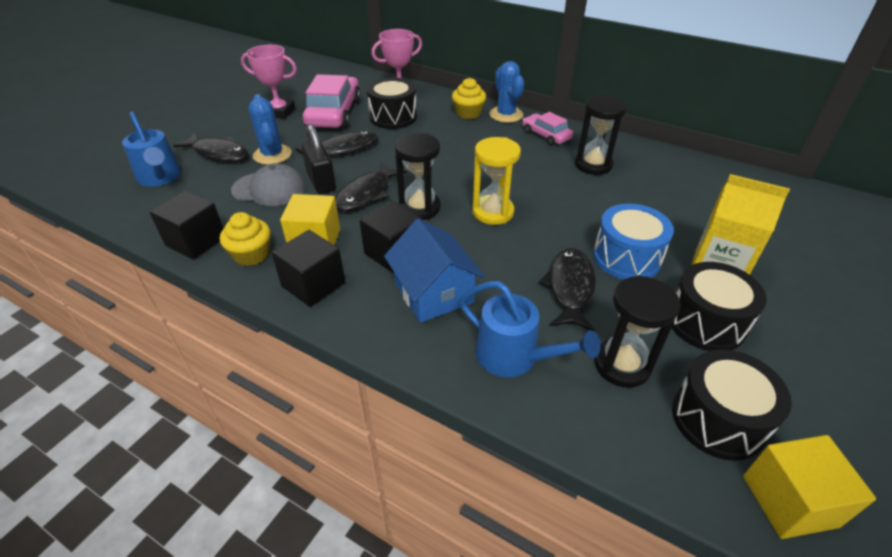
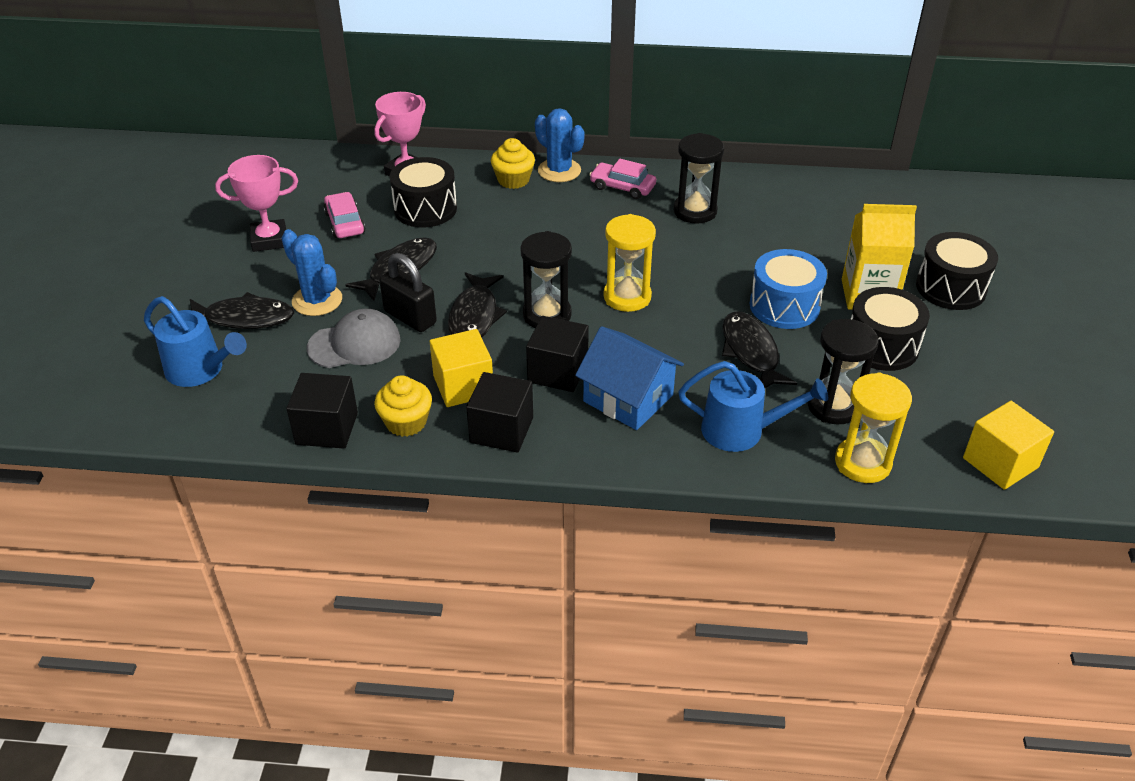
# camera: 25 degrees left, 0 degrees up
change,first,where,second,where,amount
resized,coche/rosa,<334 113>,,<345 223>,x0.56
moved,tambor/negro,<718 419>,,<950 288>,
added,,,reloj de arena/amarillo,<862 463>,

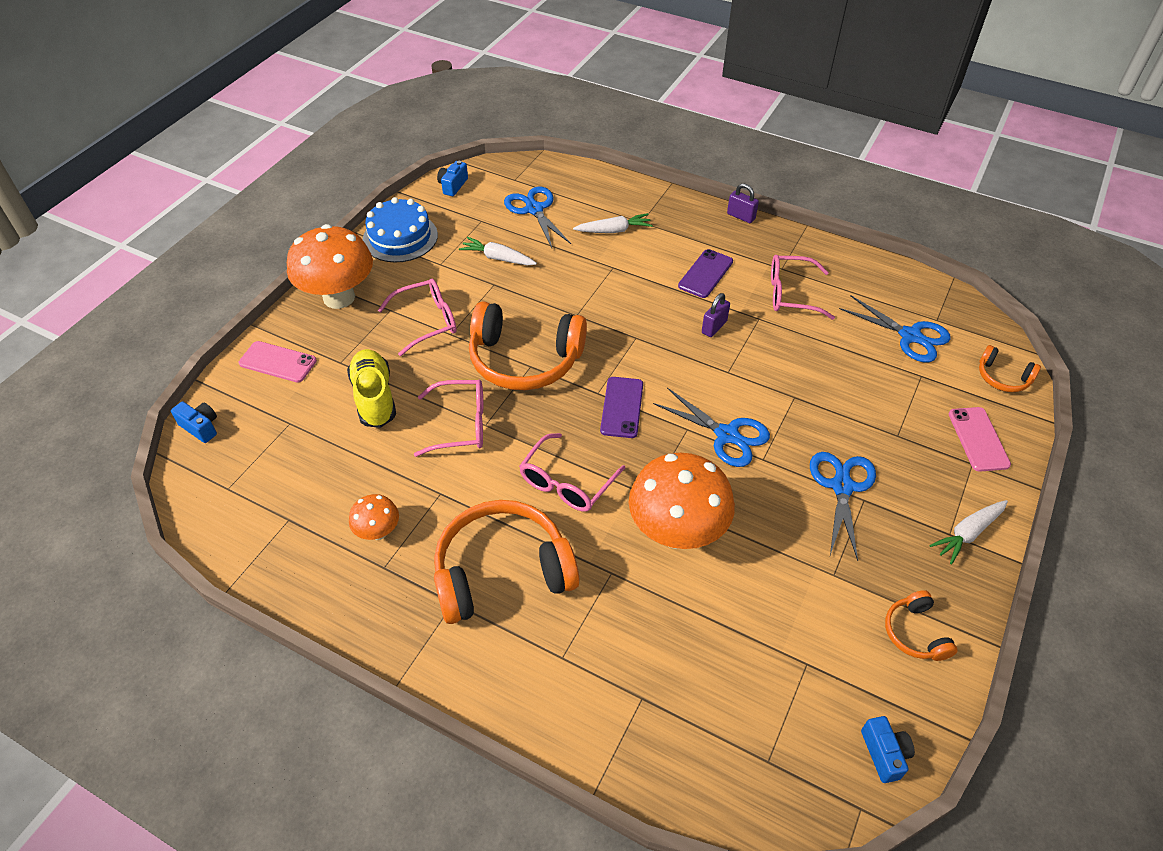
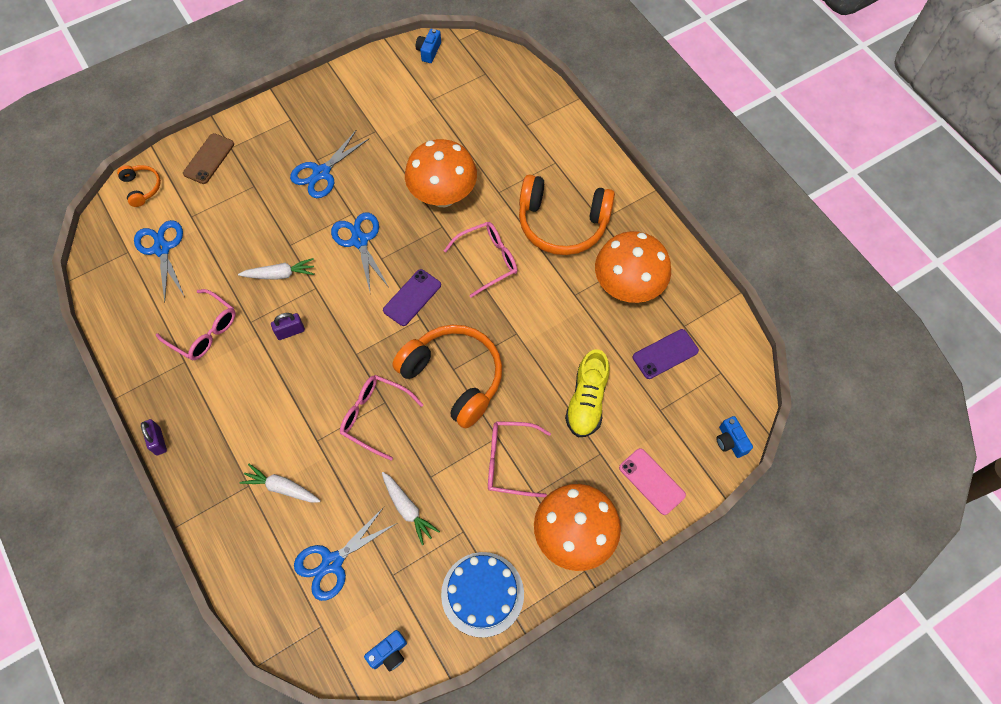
# camera: 150 degrees left, 15 degrees up
change,first,where,second,where,amount
turned,tijeras/azul,<534 209>,,<332 562>,45 degrees clockwise
moved,móvil/morado,<705 274>,,<665 354>,
moved,gafas/rosa,<460 424>,,<375 417>,
recoloured,móvil/rosa,<978 439>,móvil/marrón,<209 159>,
resized,seta/naranja,<378 532>,,<627 287>,x2.07
moved,zanahoria/blanco,<968 533>,,<280 274>,
removed,auriculares/naranja,<915 633>,,,

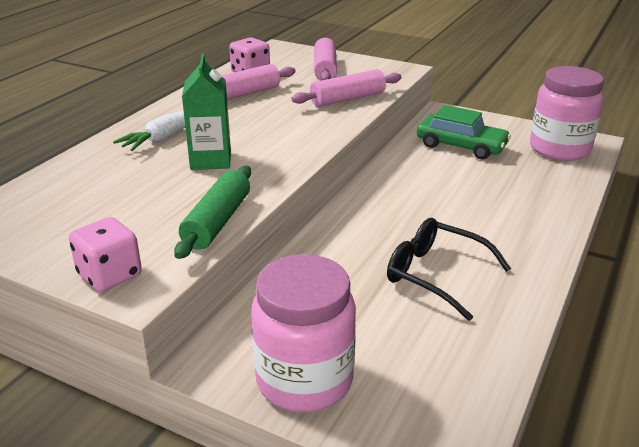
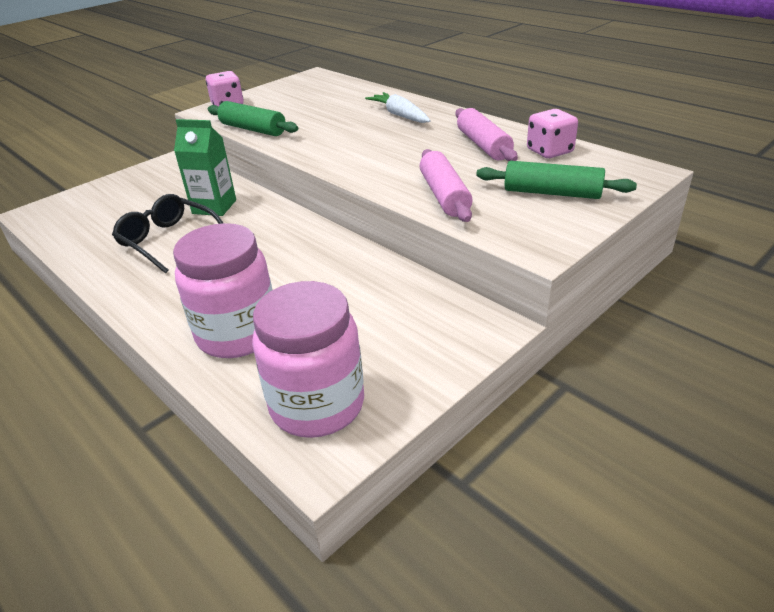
# camera: 110 degrees right, 5 degrees up
change,first,where,second,where,amount
recoloured,rodillo/rosa,<325 69>,rodillo/verde,<552 193>,
moved,cartón de leche/verde,<211 160>,,<214 207>,
removed,coche/verde,<461 146>,,,
turned,gafas/negro,<436 275>,,<168 240>,105 degrees counterclockwise
moved,tarro/rosa,<304 380>,,<238 334>,

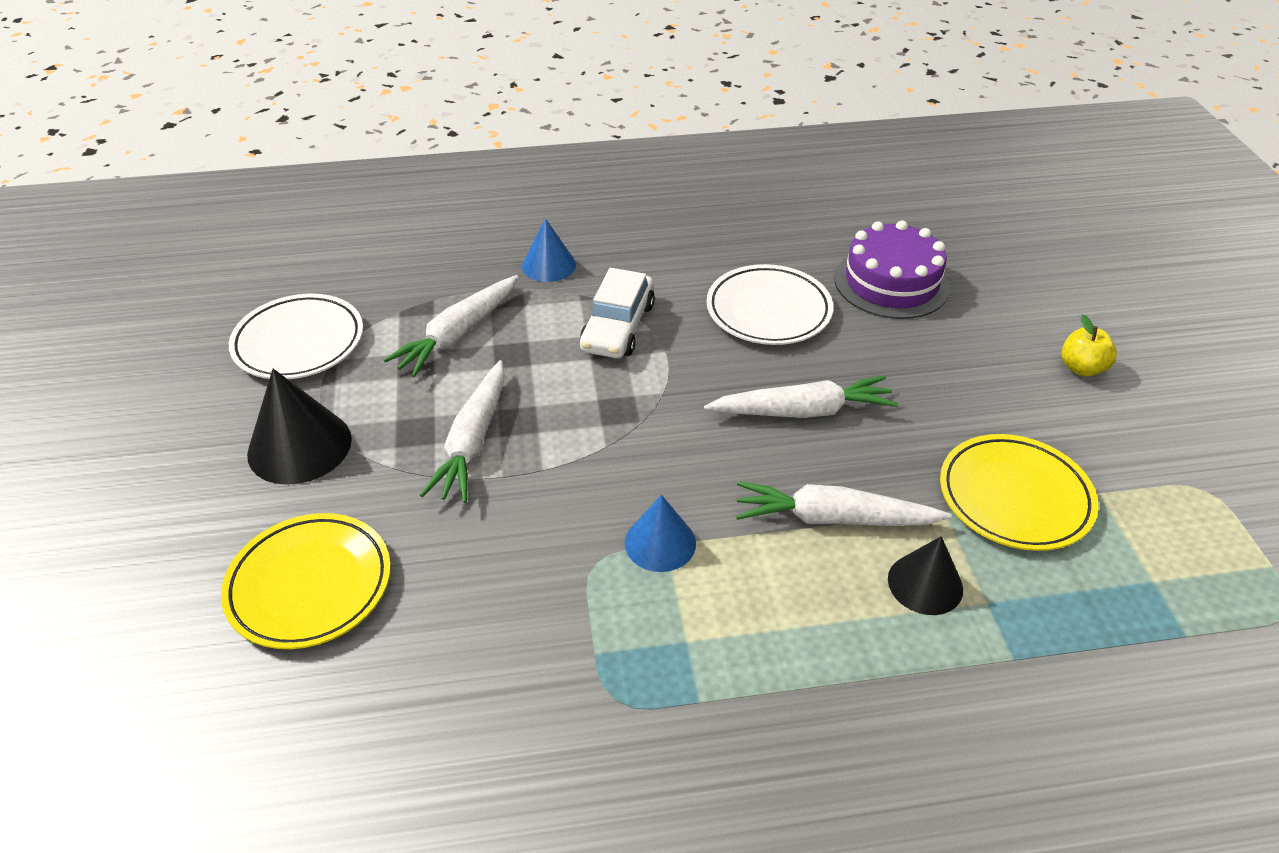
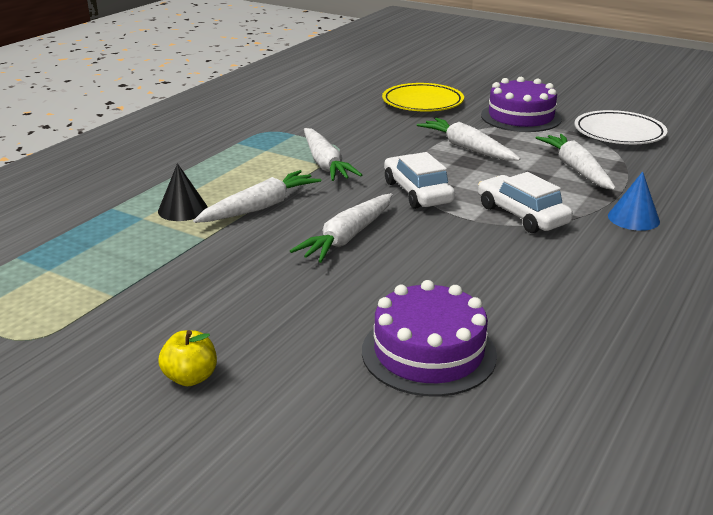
# camera: 130 degrees right, 15 degrees down
change,first,where,second,where,amount
removed,plato/blanco,<768 311>,,,
replaced,cono/negro,<299 446>,tarta/morado,<520 117>,
removed,plato/amarillo,<1014 497>,,,
replaced,cono/azul,<660 543>,zanahoria/blanco,<325 164>,
added,,,coche/blanco,<417 192>,

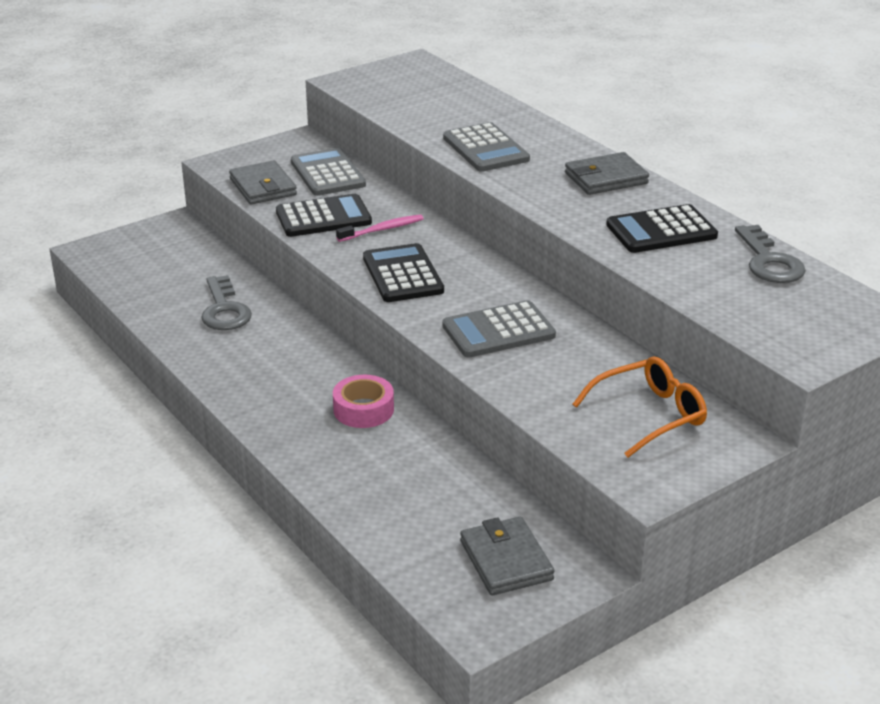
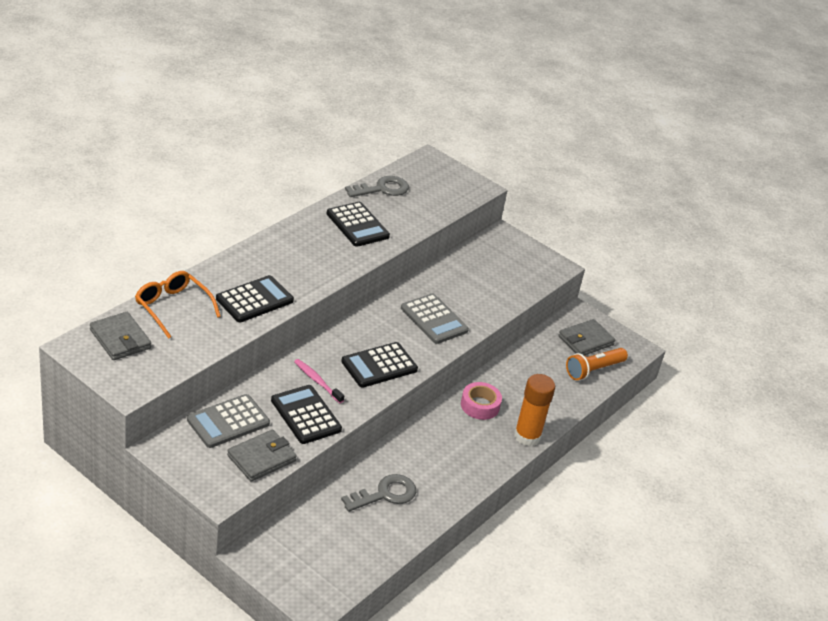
# camera: 110 degrees left, 5 degrees up
change,first,where,second,where,amount
recoloured,calculadora/gris,<485 149>,calculadora/negro,<254 300>,
moved,cartera/gris,<606 178>,,<120 339>,
moved,gafas/naranja,<650 415>,,<172 307>,
added,,,lámpara de mano/naranja,<593 370>,
added,,,barra de pegamento/naranja,<527 436>,

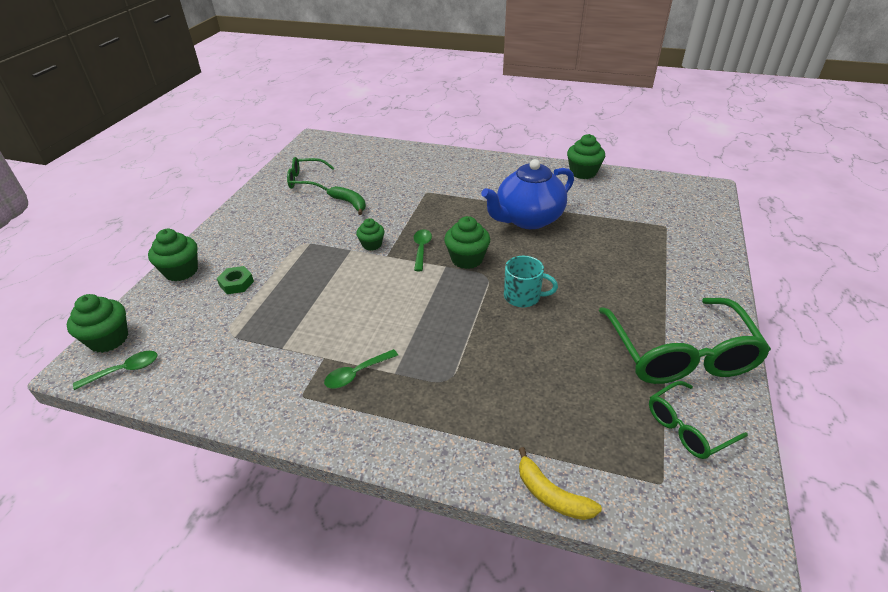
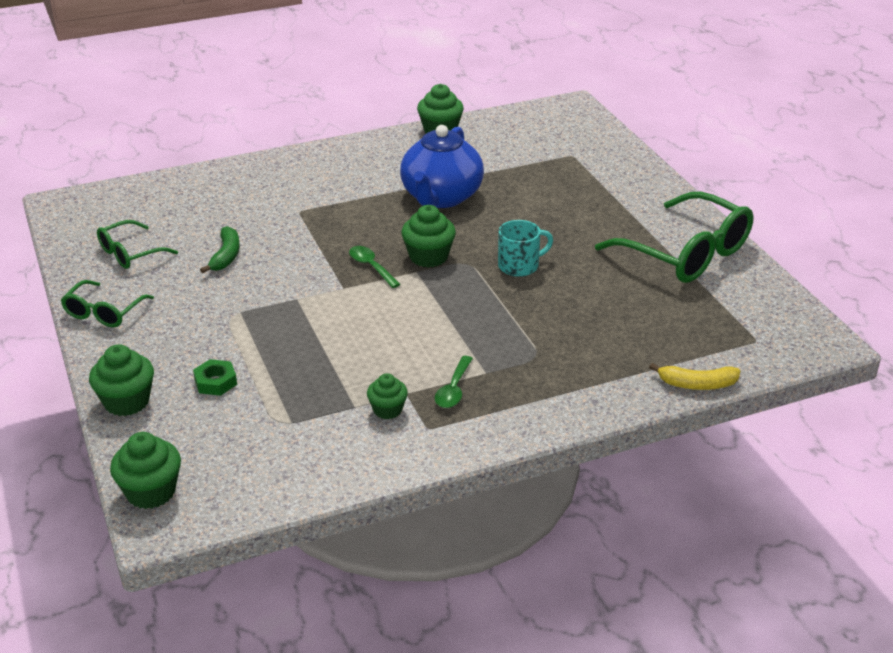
# camera: 40 degrees left, 5 degrees down
change,first,where,second,where,amount
turned,plátano/verde,<350 203>,,<226 256>,90 degrees clockwise
moved,magdalena/verde,<372 244>,,<387 410>,
removed,cuchara/verde,<124 370>,,,
moved,gafas/verde,<687 428>,,<104 312>,

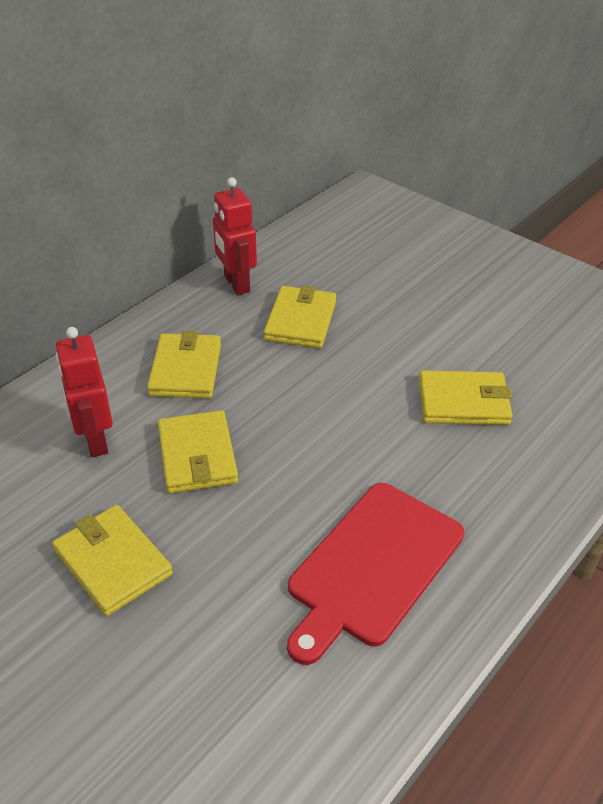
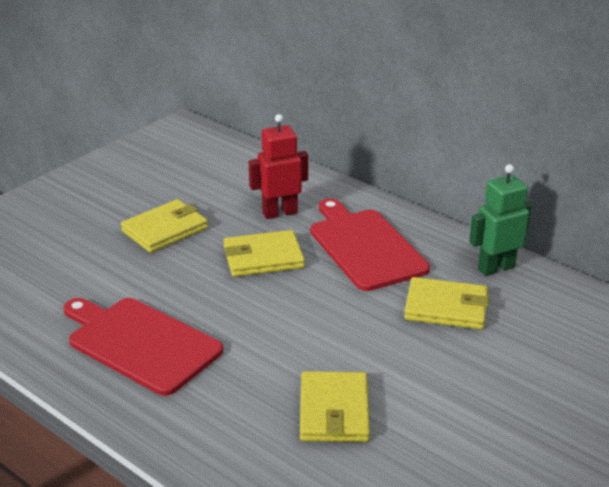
# camera: 90 degrees right, 10 degrees down
change,first,where,second,where,amount
recoloured,robot/rojo,<236 284>,robot/verde,<495 268>,
replaced,cartera/amarillo,<185 369>,tabla de cortar/rojo,<365 247>,

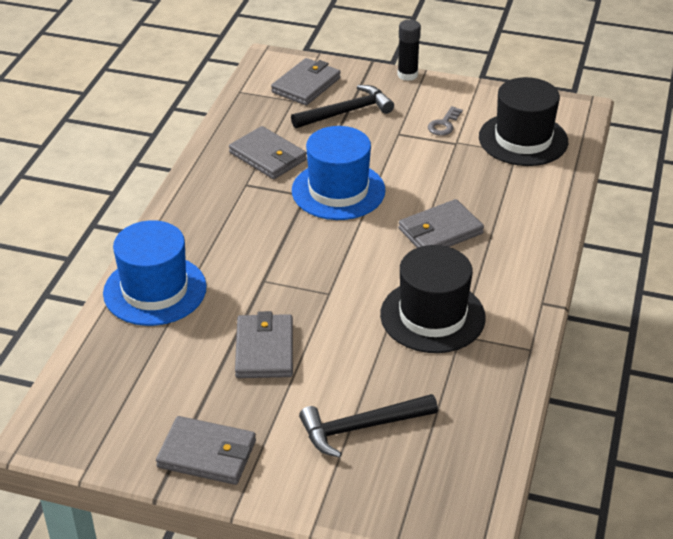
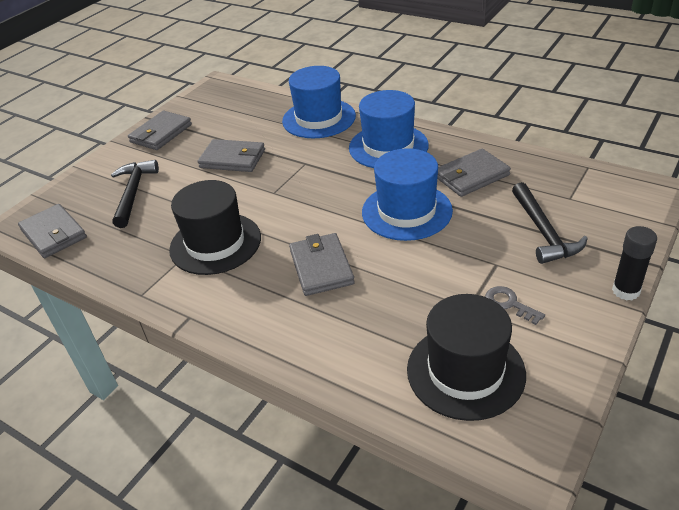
# camera: 110 degrees right, 0 degrees up
change,first,where,second,where,amount
moved,cartera/gris,<306 85>,,<54 234>,
added,,,sombrero/azul,<388 146>,

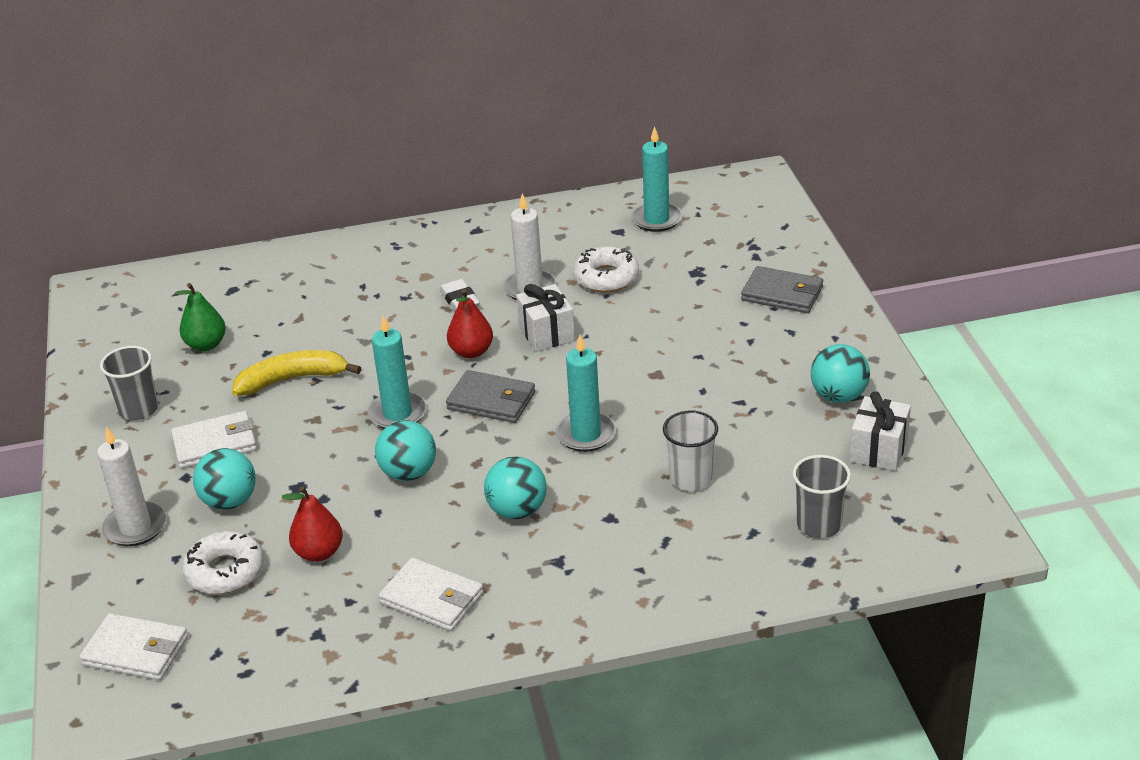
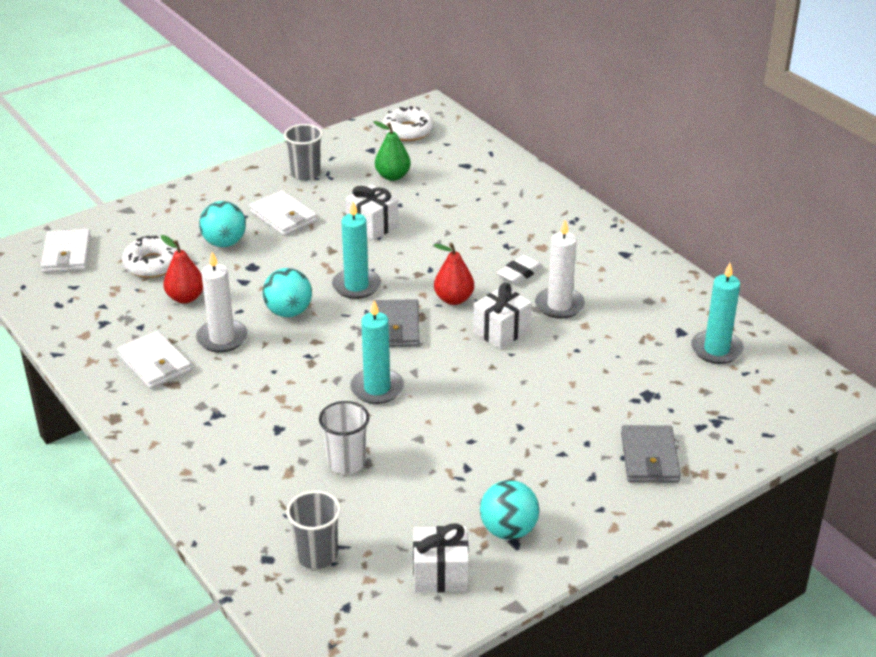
# camera: 65 degrees right, 0 degrees up
change,first,where,second,where,amount
moved,rosquilla/blanco,<606 277>,,<408 131>,
replaced,plátano/amarillo,<292 379>,regalo/blanco,<372 226>,
moved,vela/blanco,<135 527>,,<222 338>,
removed,pelota/turquesa,<517 511>,,,
turned,cartera/blanco,<432 598>,,<154 363>,45 degrees counterclockwise

